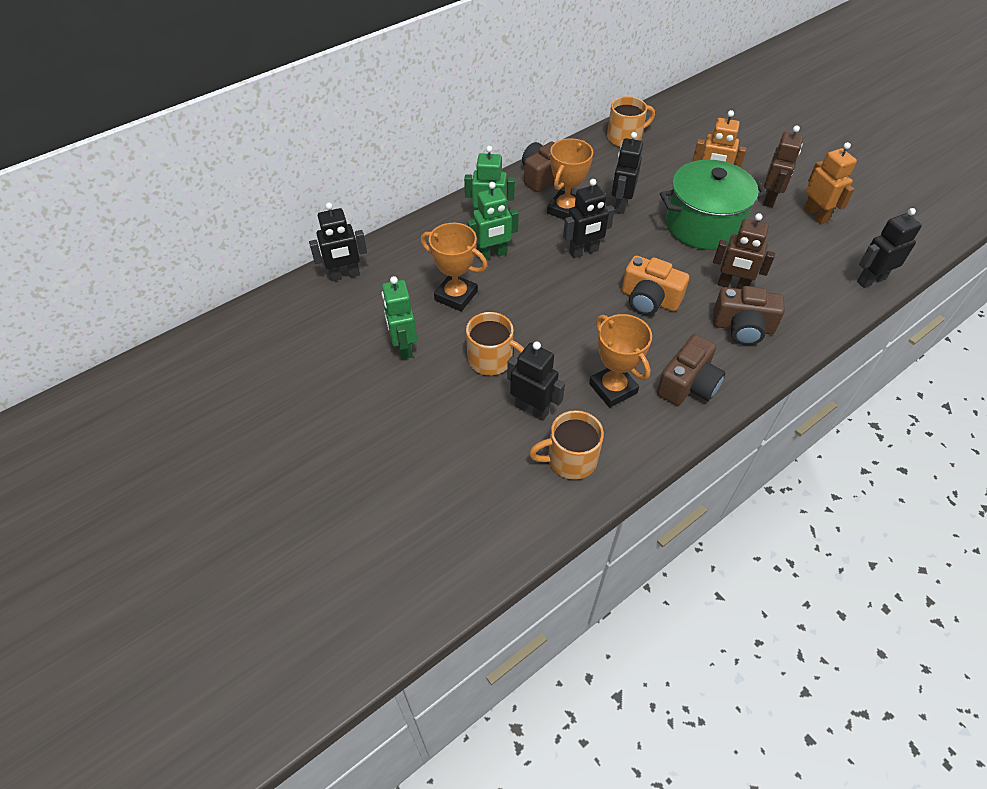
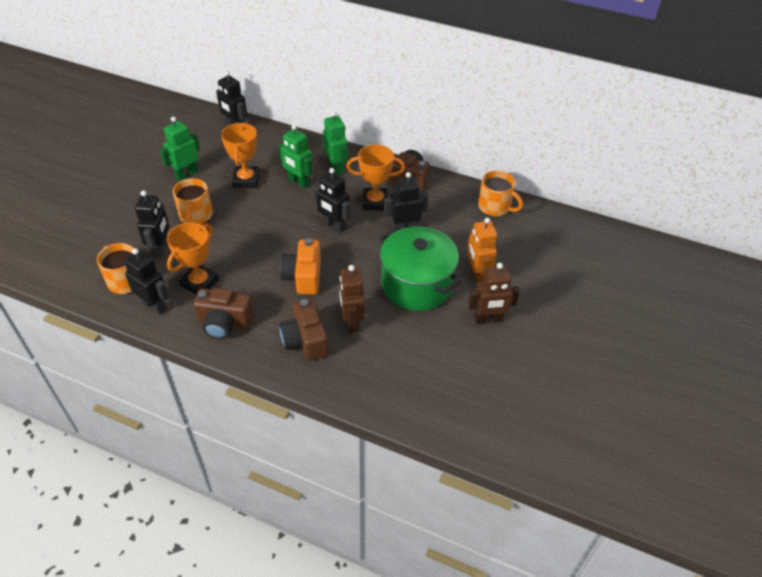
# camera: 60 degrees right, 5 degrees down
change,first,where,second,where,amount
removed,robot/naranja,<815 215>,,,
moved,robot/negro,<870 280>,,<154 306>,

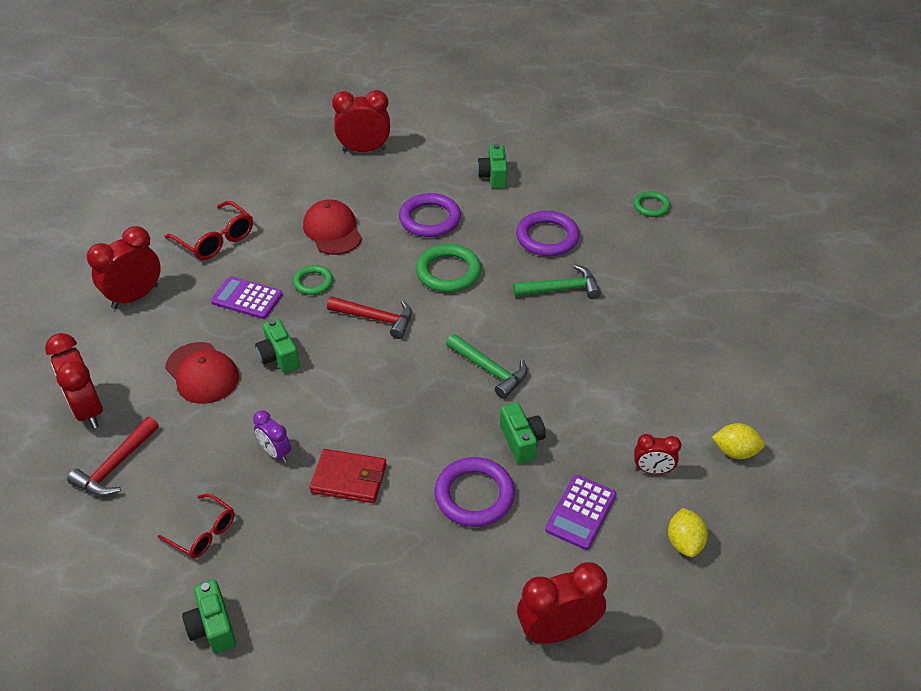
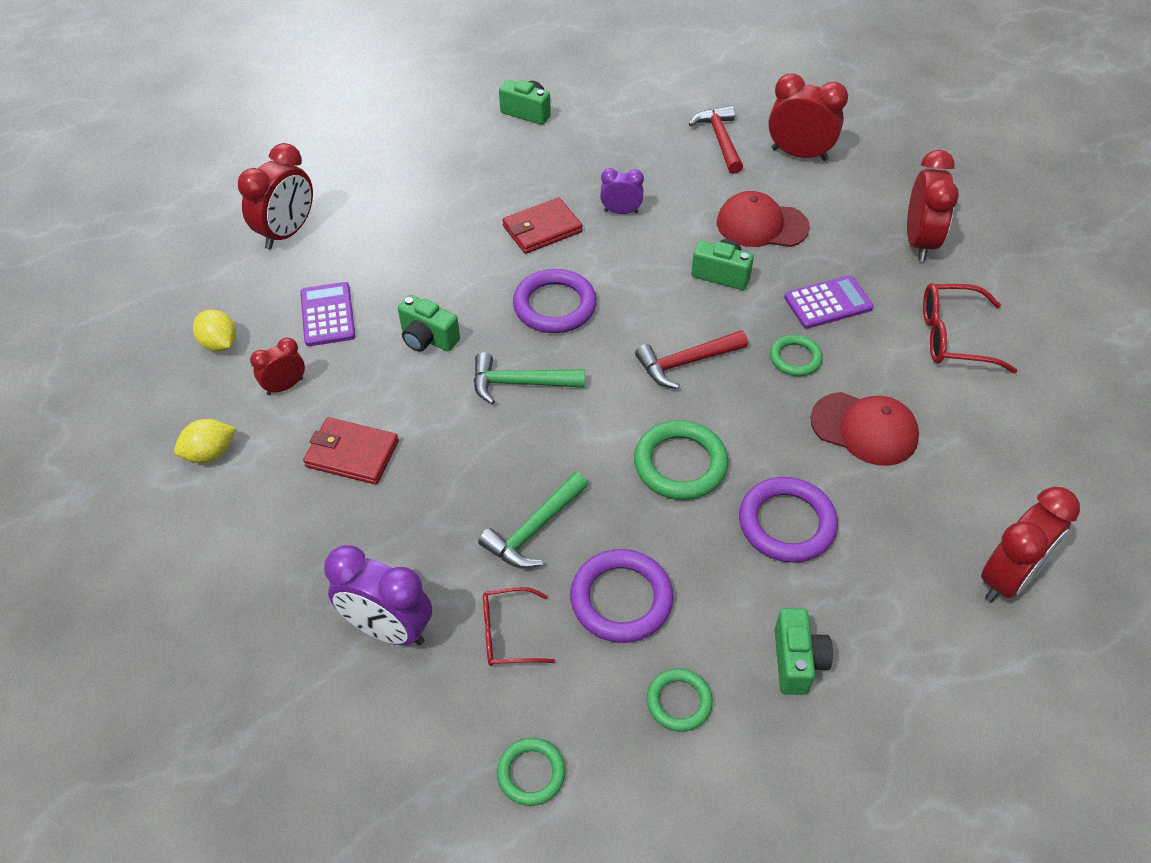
# camera: 140 degrees right, 5 degrees up
change,first,where,second,where,amount
turned,cámara/verde,<493 176>,,<797 661>,45 degrees clockwise
moved,anillo/morado,<474 495>,,<554 306>,
moved,gafas/rojo,<203 532>,,<508 634>,
added,,,cartera/rojo,<352 454>,
added,,,despertador/morado,<388 629>,
added,,,anillo/verde,<679 702>,

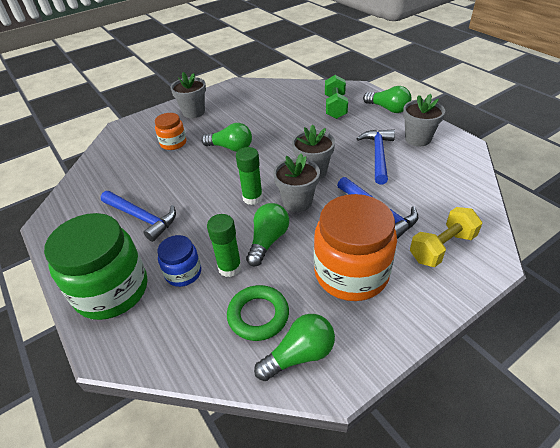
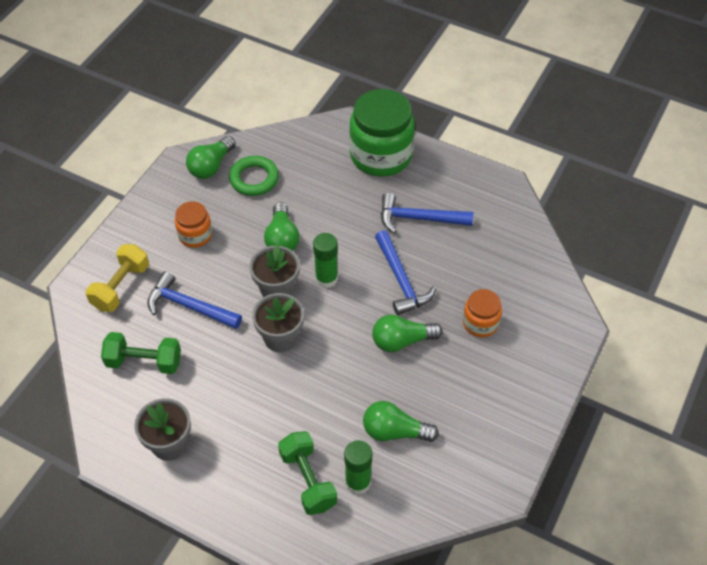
# camera: 150 degrees right, 10 degrees up
change,first,where,second,where,amount
removed,maceta/gris,<193 112>,,,
moved,bombilla/verde,<388 109>,,<394 431>,
moved,martillo/azul,<378 155>,,<401 280>,
resized,tarro/naranja,<351 273>,,<195 235>,x0.51
moved,barra de pegamento/verde,<230 267>,,<358 482>,
removed,tarro/azul,<183 273>,,,
added,,,mancuerna/verde,<144 362>,

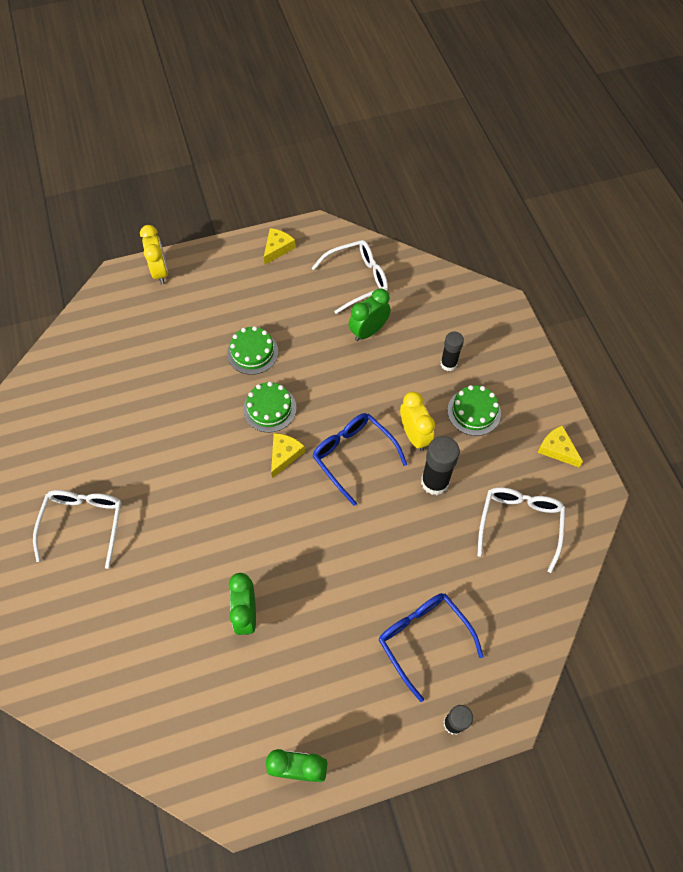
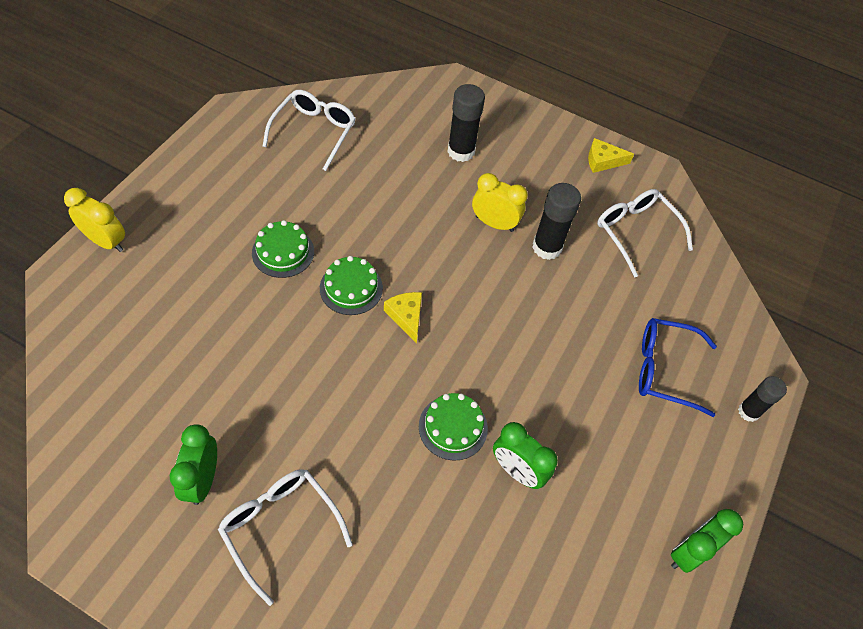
# camera: 50 degrees left, 5 degrees down
change,first,where,second,where,amount
removed,queso/amarillo,<277 248>,,,
moved,despertador/verde,<368 331>,,<203 480>,
resized,barra de pegamento/negro,<448 364>,,<461 151>,x1.54
moved,tarta/verde,<474 412>,,<453 427>,
removed,gafas/azul,<353 456>,,,

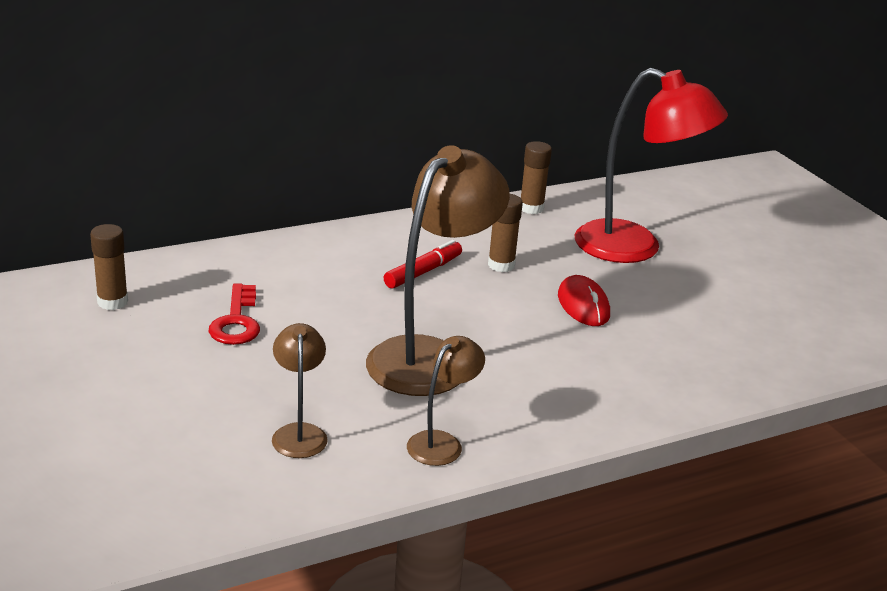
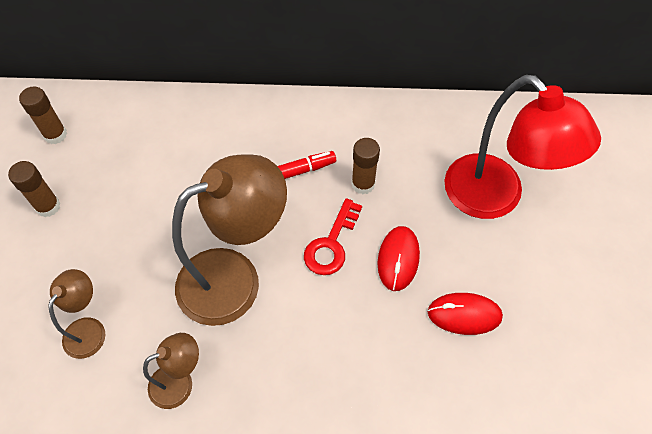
# camera: 30 degrees right, 30 degrees up
change,first,where,second,where,amount
moved,barra de pegamento/marrón,<531 208>,,<48 206>,
moved,llave/rojo,<236 321>,,<331 244>,
added,,,ratón/rojo,<464 315>,

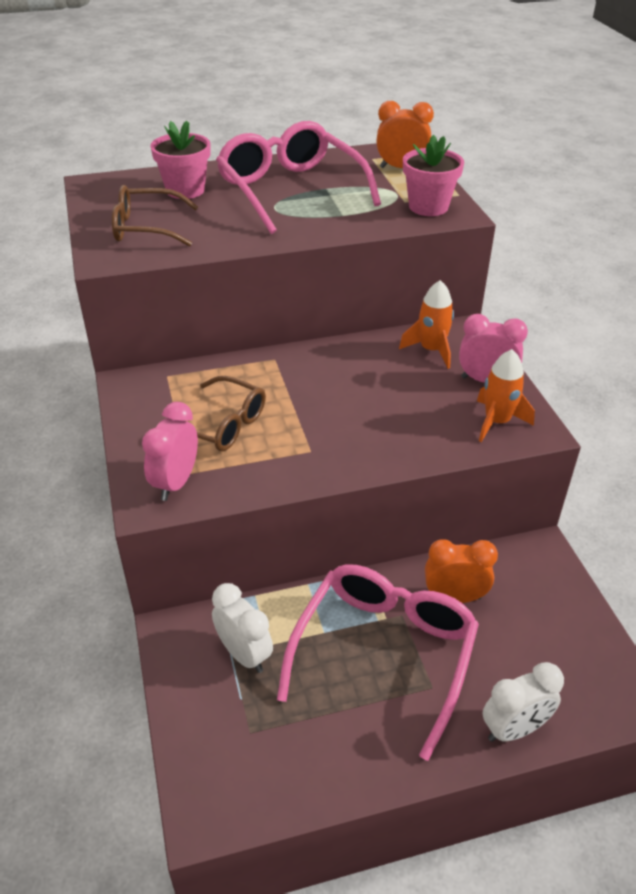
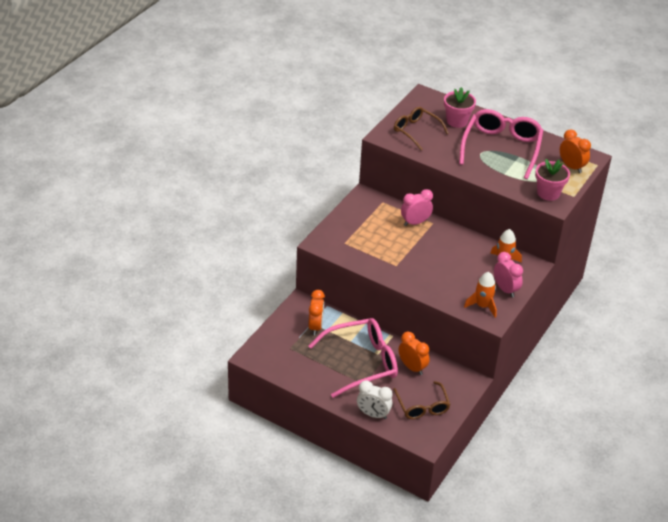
# camera: 45 degrees right, 0 degrees up
change,first,where,second,where,amount
moved,gafas/marrón,<221 425>,,<422 406>,
moved,despertador/rosa,<176 483>,,<415 222>,
recoloured,despertador/blanco,<244 654>,despertador/naranja,<315 326>,

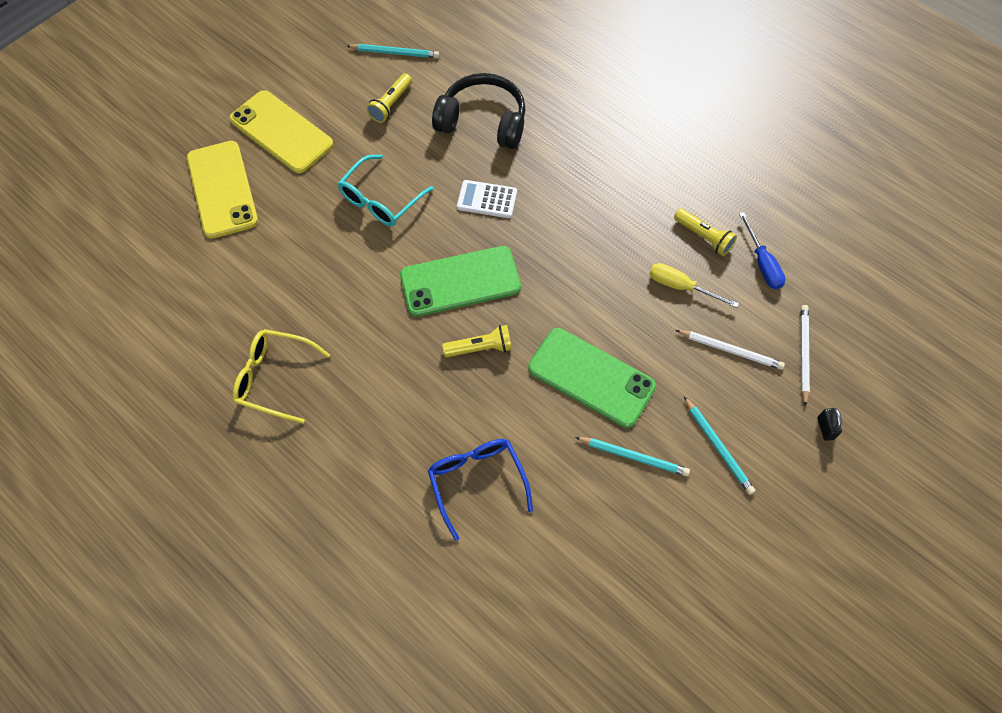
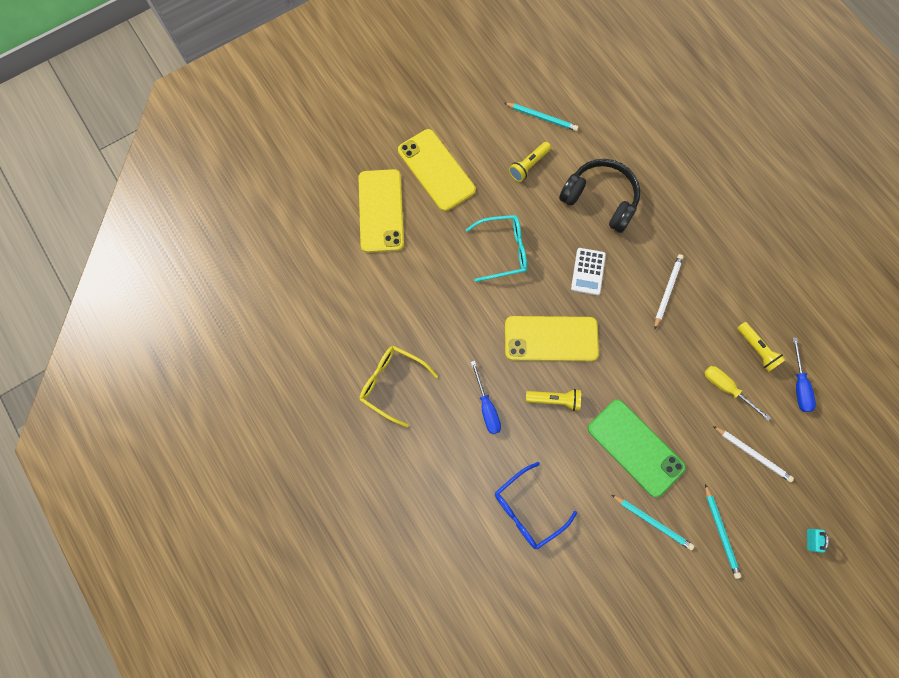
# camera: 15 degrees right, 10 degrees up
change,first,where,second,where,amount
turned,gafas/turquesa,<381 200>,,<503 251>,150 degrees counterclockwise
turned,calculadora/blanco,<487 199>,,<588 271>,105 degrees counterclockwise
recoloured,móvil/verde,<460 281>,móvil/amarillo,<551 339>,
moved,lápiz/blanco,<803 354>,,<667 291>,
recoloured,candado/negro,<825 428>,candado/turquesa,<811 540>,
turned,gafas/azul,<477 482>,,<527 510>,120 degrees counterclockwise
added,,,destornillador/azul,<486 407>,

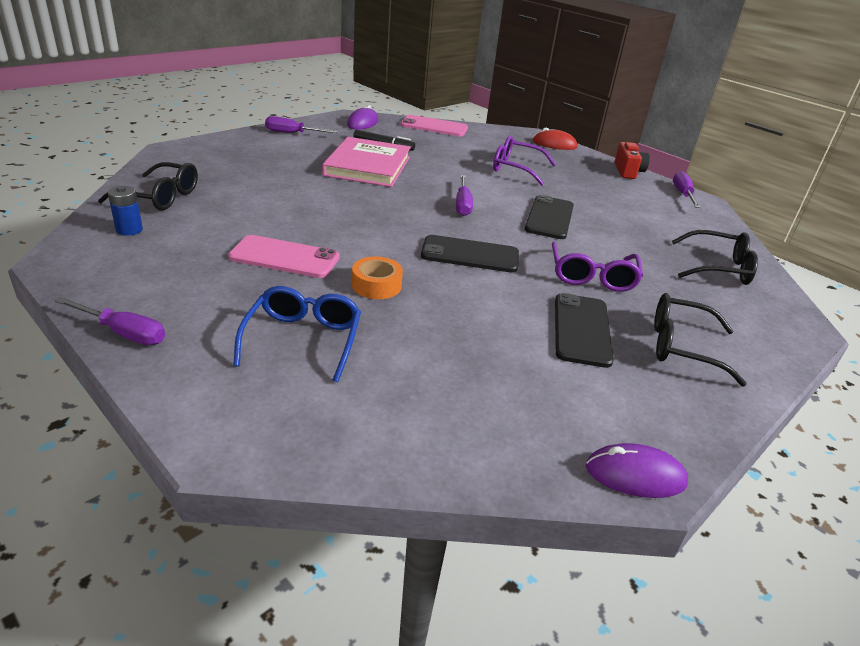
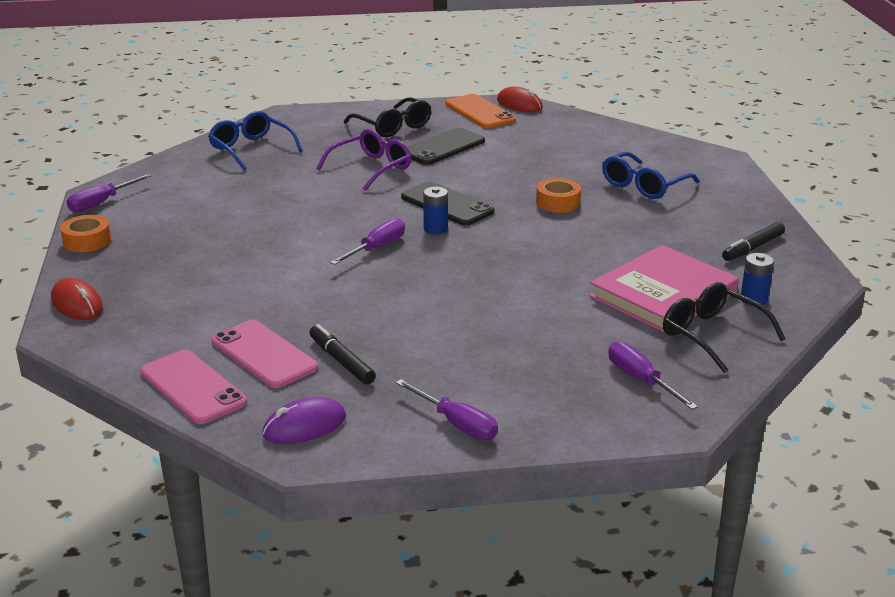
# camera: 140 degrees left, 5 degrees down
change,first,where,second,where,amount
removed,gafas/morado,<515 168>,,,
moved,libro/rosa,<368 166>,,<663 294>,
replaced,cámara/rojo,<628 171>,cinta adhesiva/naranja,<87 241>,
removed,móvil/negro,<549 218>,,,
recoloured,gafas/negro,<718 268>,gafas/azul,<251 149>,
moved,móvil/rosa,<285 257>,,<263 354>,
moved,destornillador/morado,<123 333>,,<641 380>,
recoloured,ratón/morado,<635 475>,ratón/rojo,<519 104>,
added,,,móvil/naranja,<480 112>,
added,,,pila/azul,<435 229>,
added,,,rotulador/negro,<752 248>,

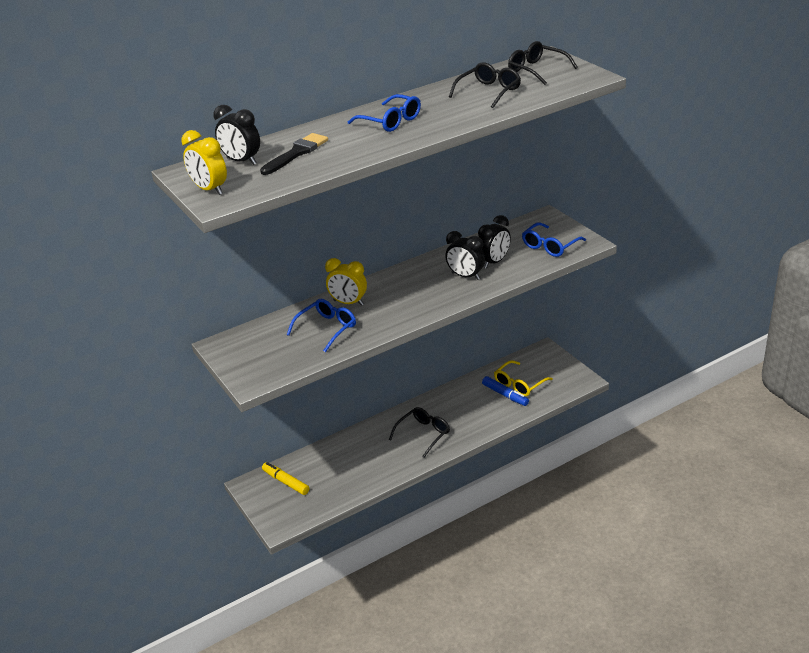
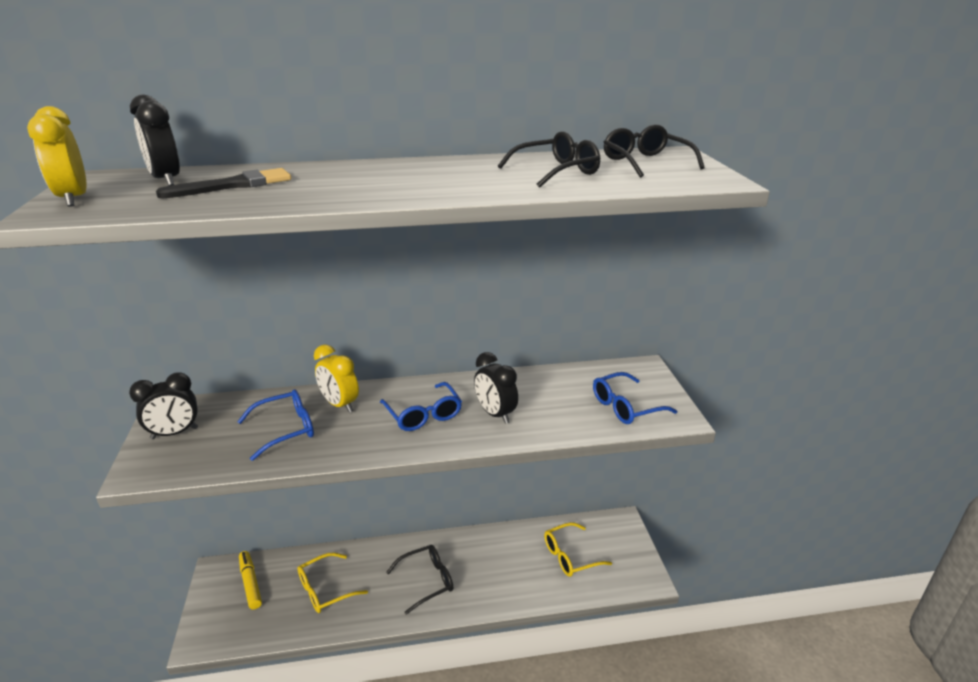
# camera: 20 degrees right, 5 degrees down
change,first,where,second,where,amount
moved,gafas/azul,<390 121>,,<423 415>,
moved,despertador/negro,<494 262>,,<174 433>,
removed,rotulador/azul,<505 395>,,,
added,,,gafas/amarillo,<325 589>,

